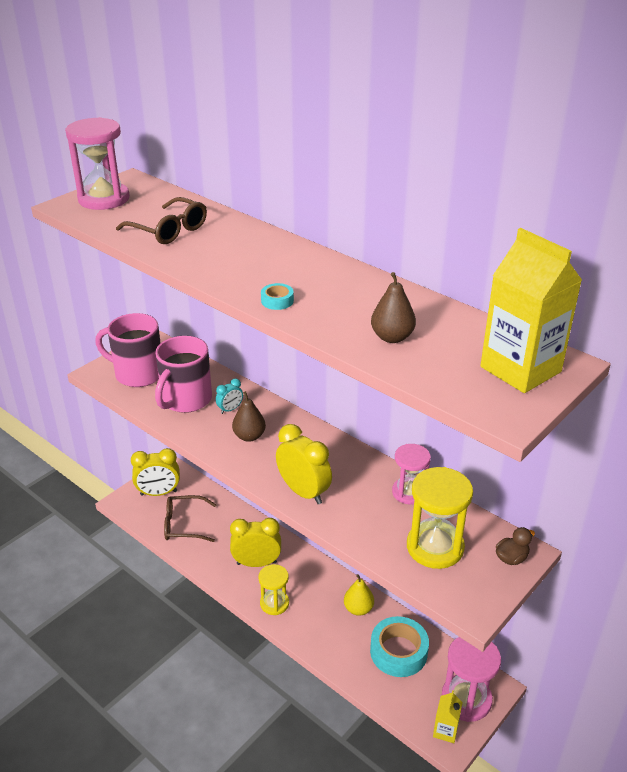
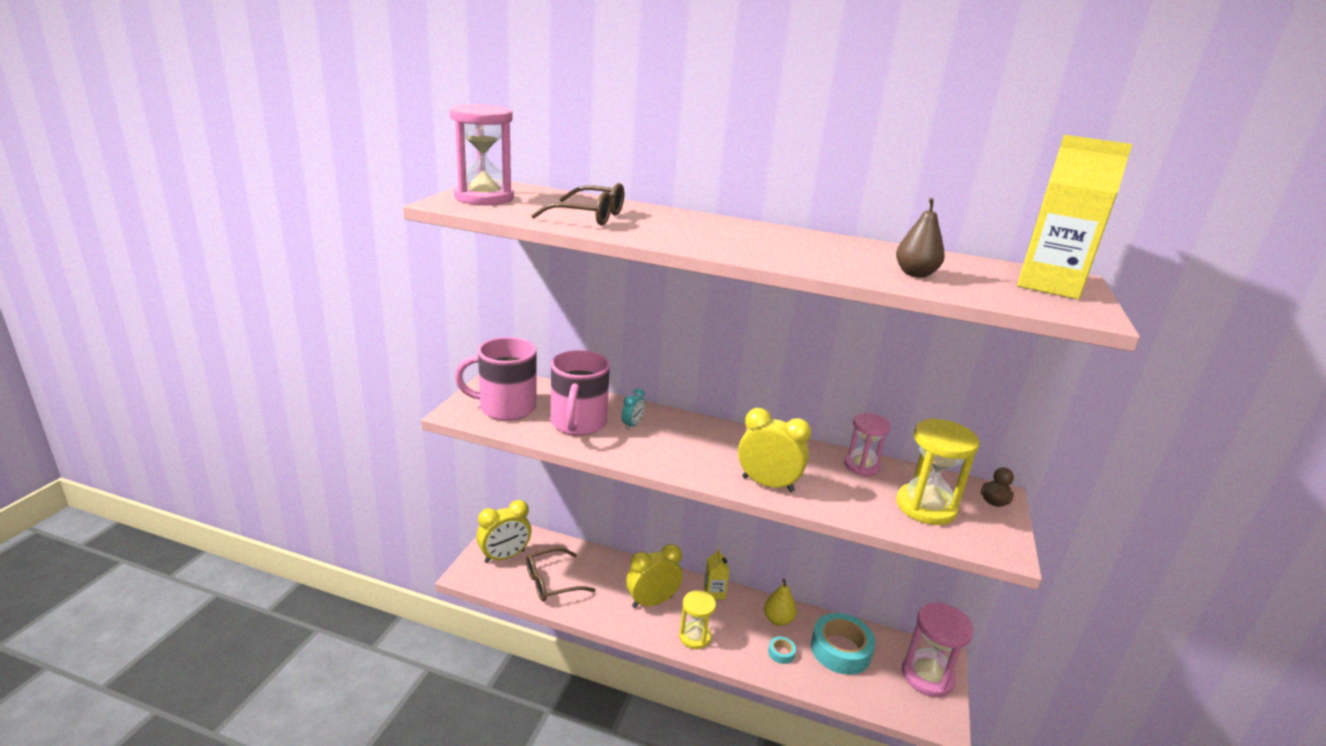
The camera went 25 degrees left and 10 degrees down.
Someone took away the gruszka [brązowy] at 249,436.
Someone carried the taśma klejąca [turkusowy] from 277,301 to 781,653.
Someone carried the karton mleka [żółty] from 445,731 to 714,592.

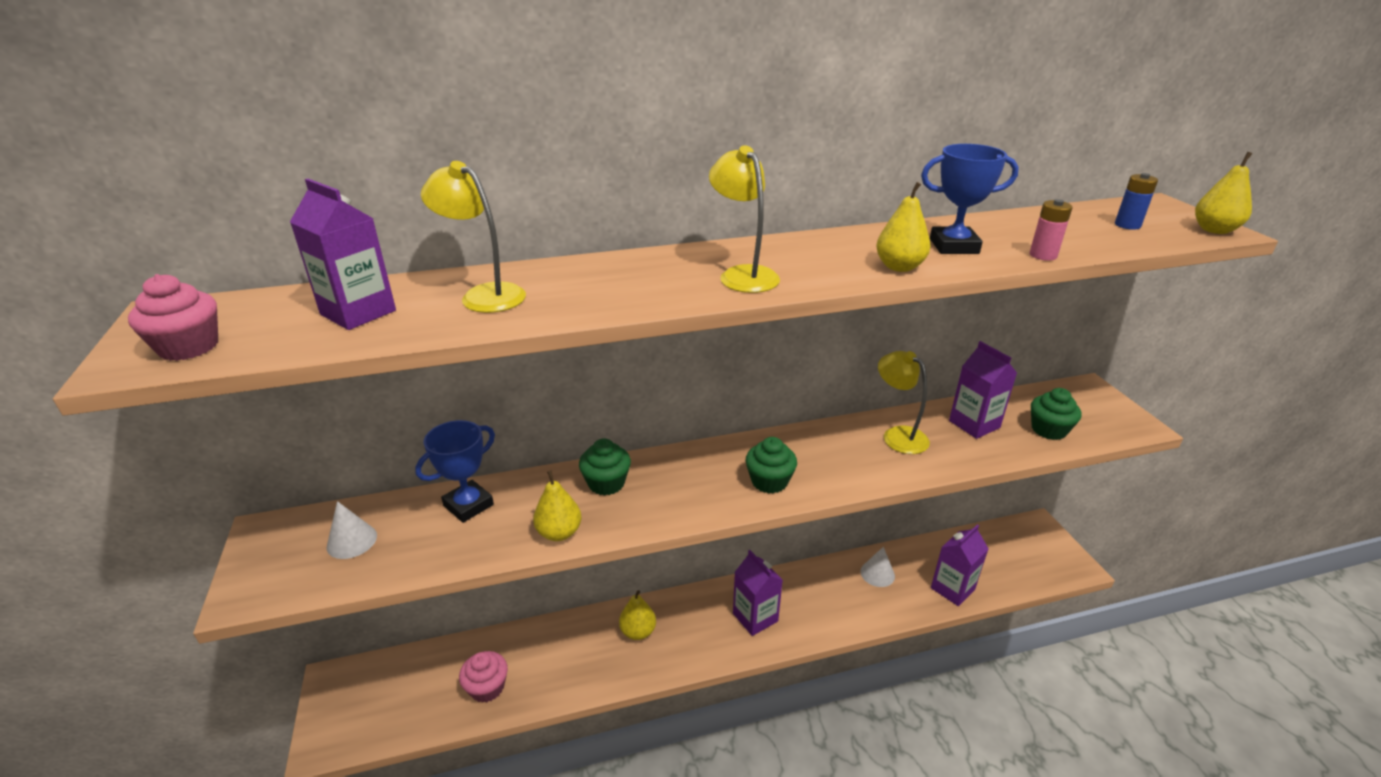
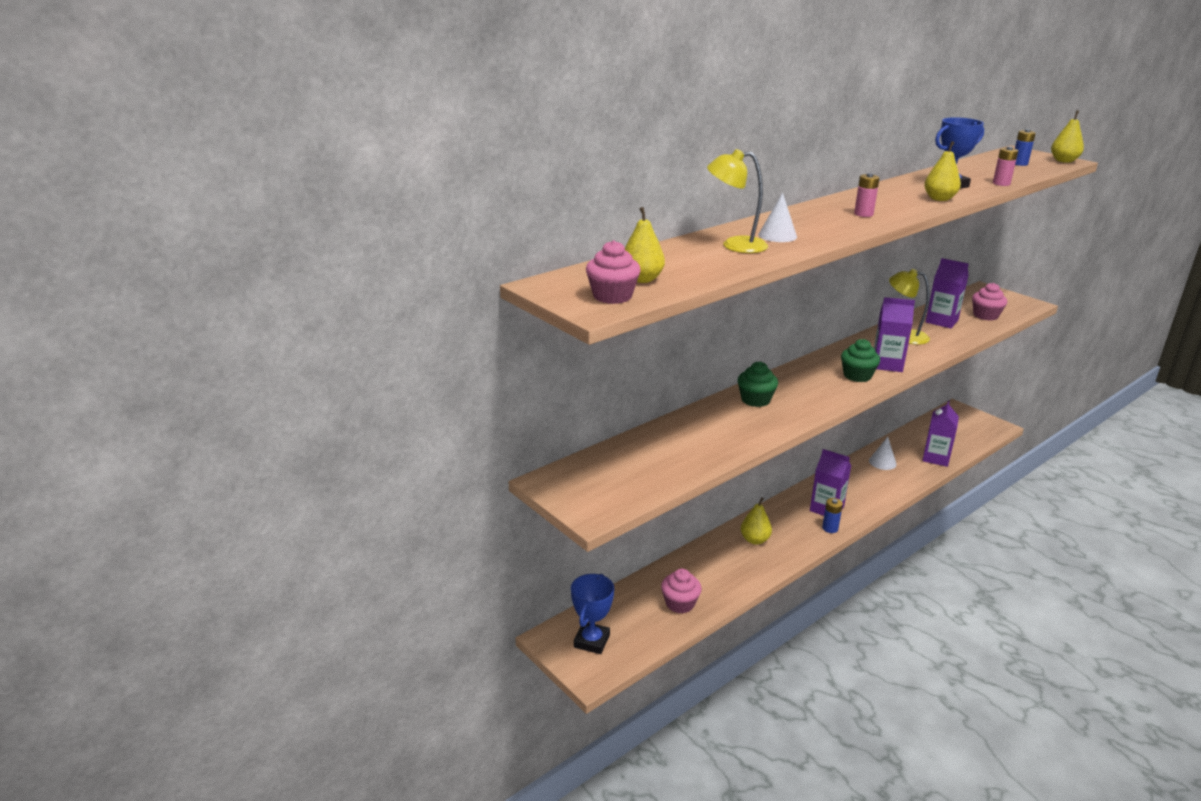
The camera went 25 degrees left and 5 degrees down.
Someone carried the karton mleka [fioletowy] from 358,312 to 887,364.
Someone carried the stożek [biały] from 352,541 to 777,235.
Someone carried the puchar [niebieski] from 468,505 to 591,641.
Someone carried the gruszka [żółty] from 559,533 to 642,279.
Someone swapped the lampka [żółty] at 743,275 for the bateria [różowy] at 863,214.
Someone repainted the muffinka [zielony] at 1048,430, which became the muffinka [różowy] at 985,315.
Someone put down the bateria [niebieski] at 830,528.

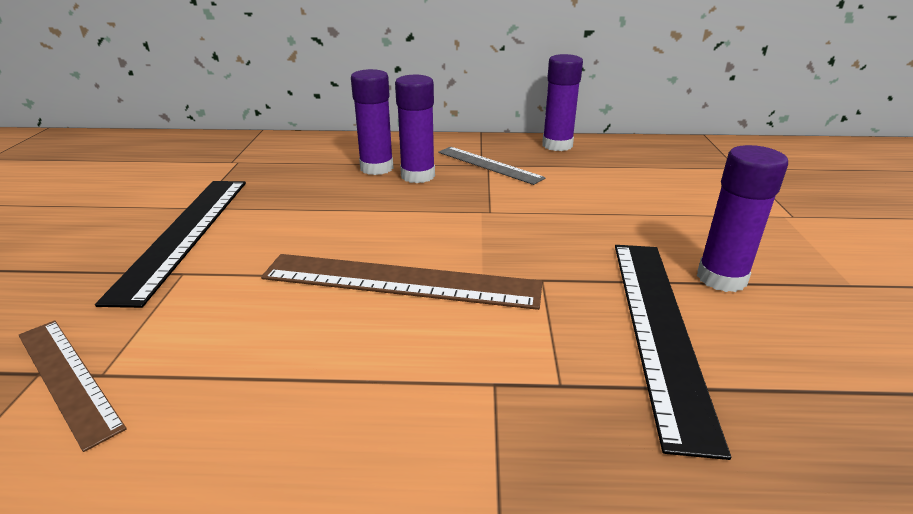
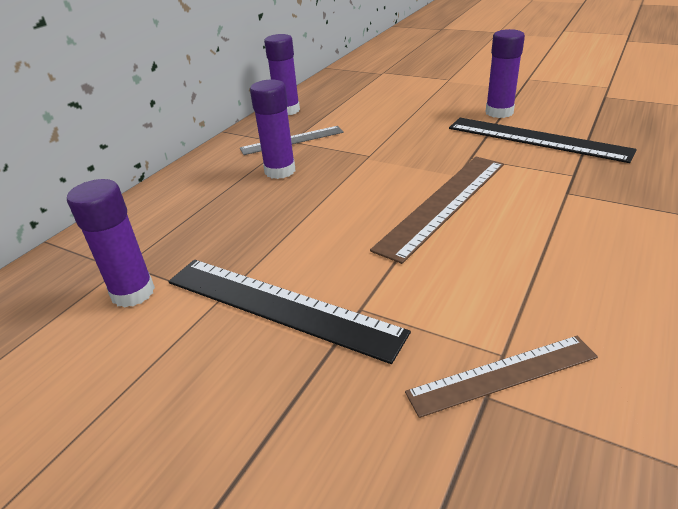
The camera went 60 degrees left and 5 degrees up.
Someone carried the klej w sztyfcie [fioletowy] from 376,168 to 133,293.

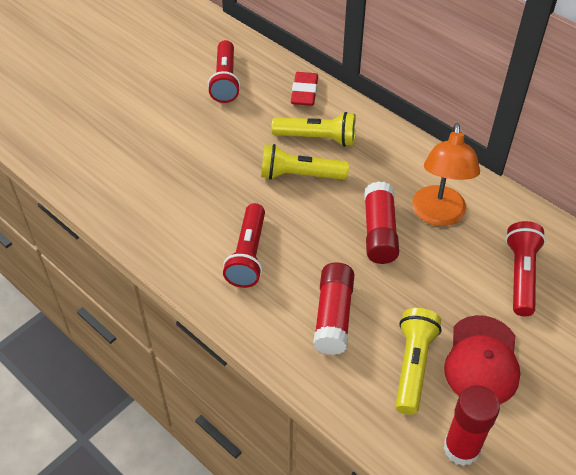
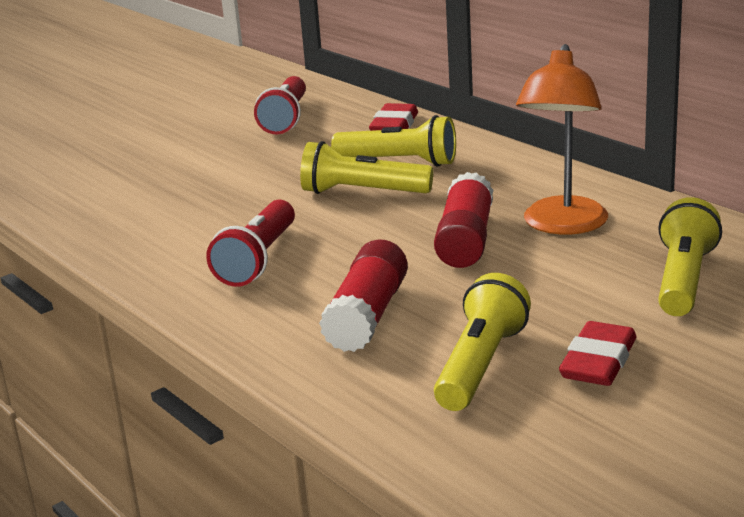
The camera went 10 degrees right and 25 degrees down.
Someone took away the klej w sztyfcie [czerwony] at 461,448.
Someone swapped the czapka [czerwony] at 482,361 for the gumka do mazania [czerwony] at 598,362.
Someone repainted the latarka [czerwony] at 521,275, which became the latarka [żółty] at 683,280.

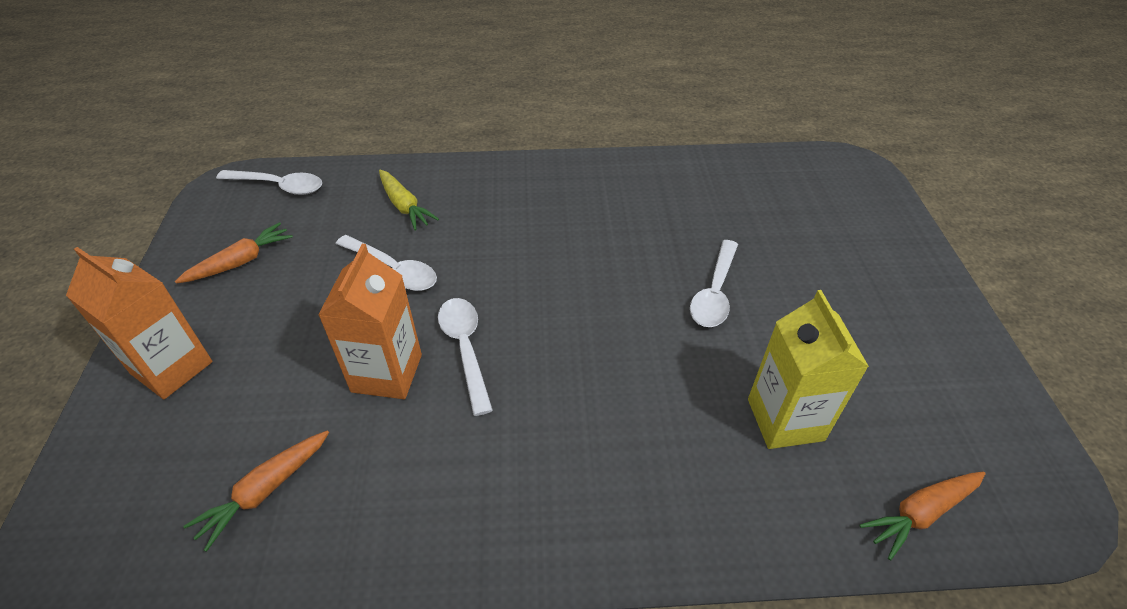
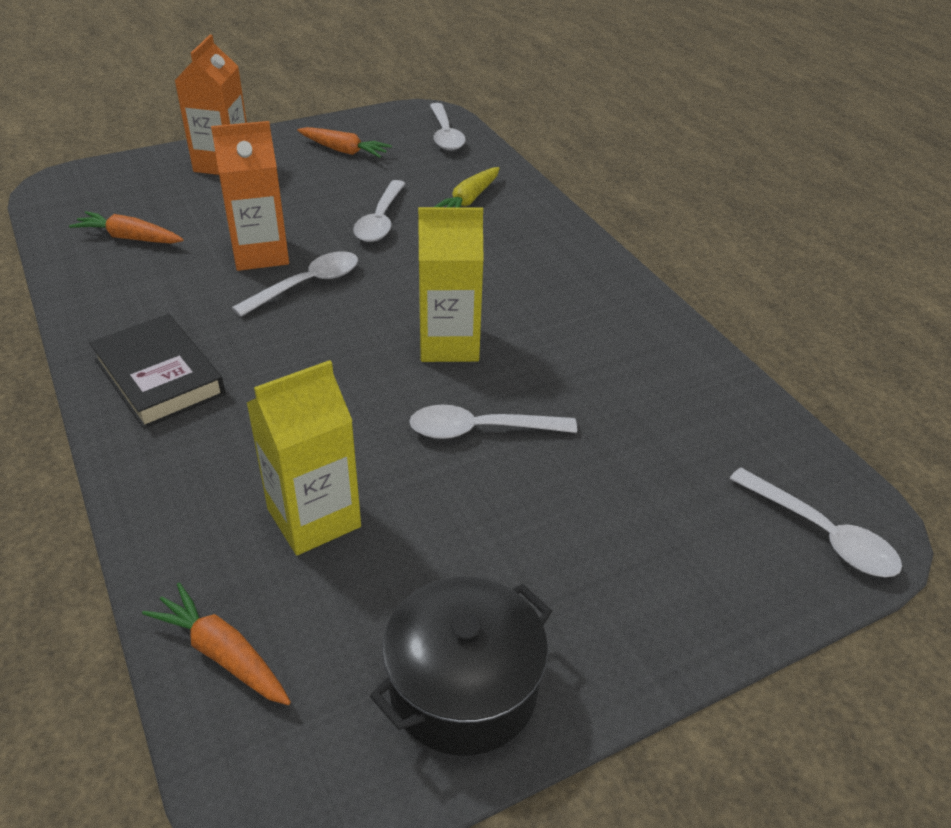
The camera went 65 degrees right and 5 degrees down.
Someone put down the książka [czarny] at 159,377.
Someone put down the garnek [czarny] at 463,688.
Someone put down the karton mleka [żółty] at 449,344.
Someone put down the łyżka [biały] at 821,534.

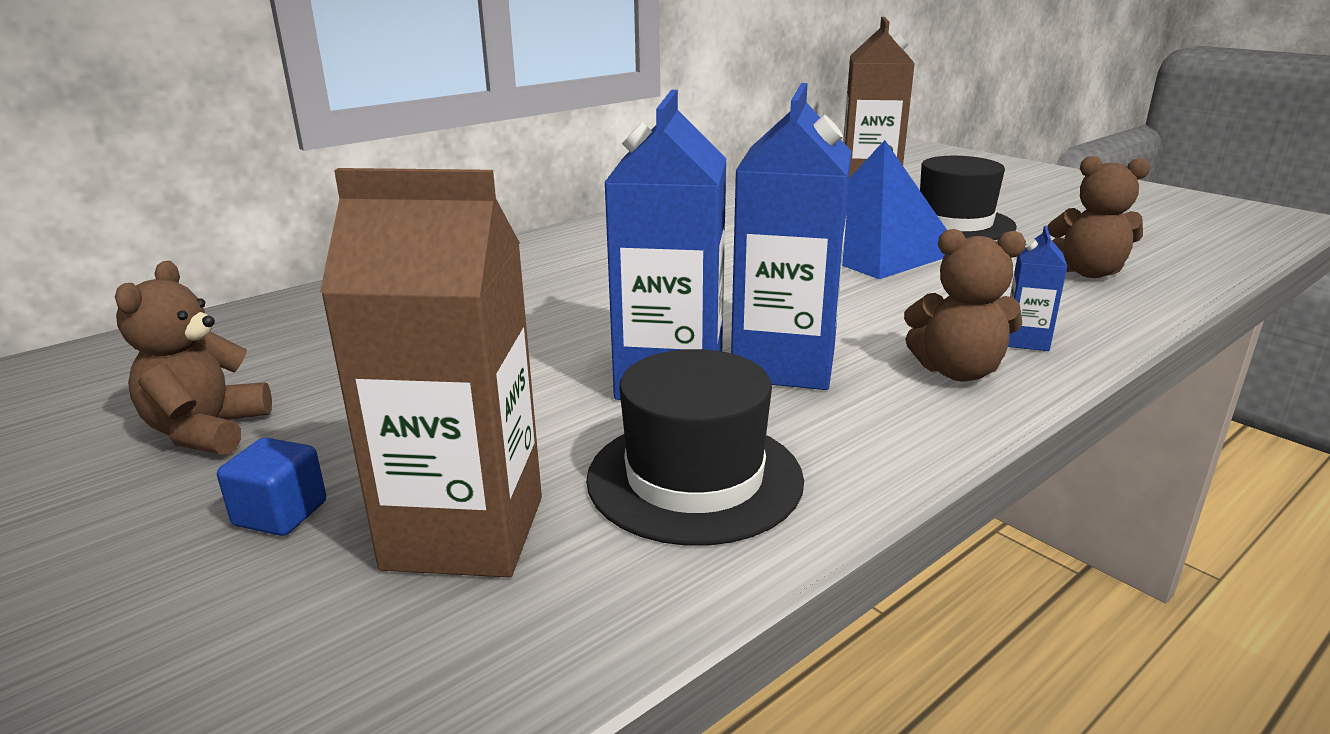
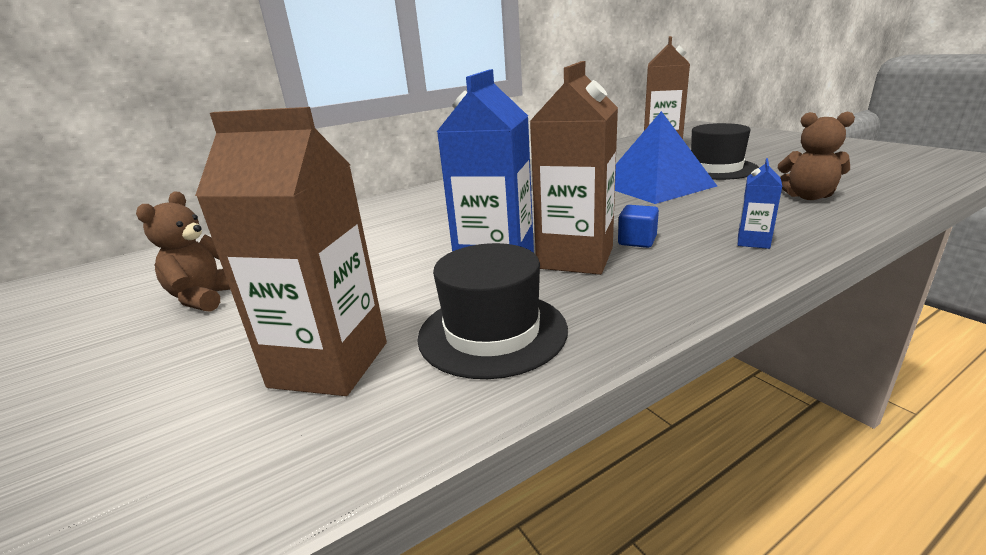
The camera went 10 degrees right and 0 degrees up.
Someone carried the sześcian [niebieski] from 280,514 to 637,241.
Someone repainted the karton mleka [niebieski] at 784,365, which became the karton mleka [brązowy] at 575,258.
Someone took away the miś [brązowy] at 957,371.

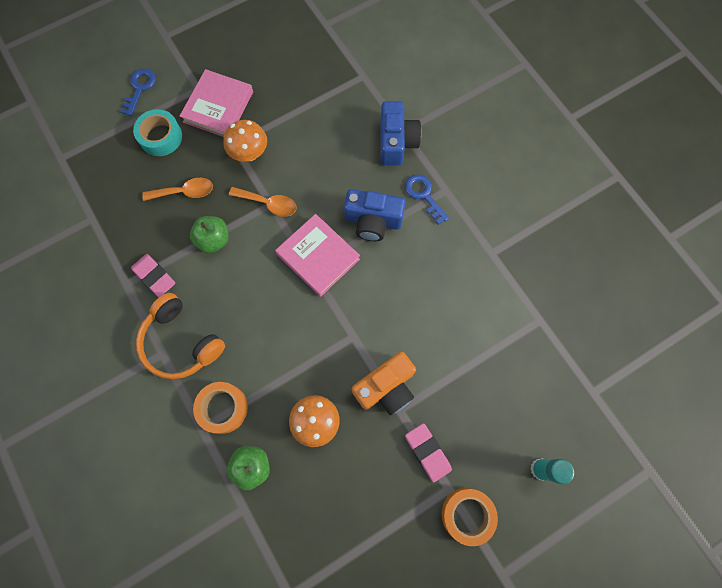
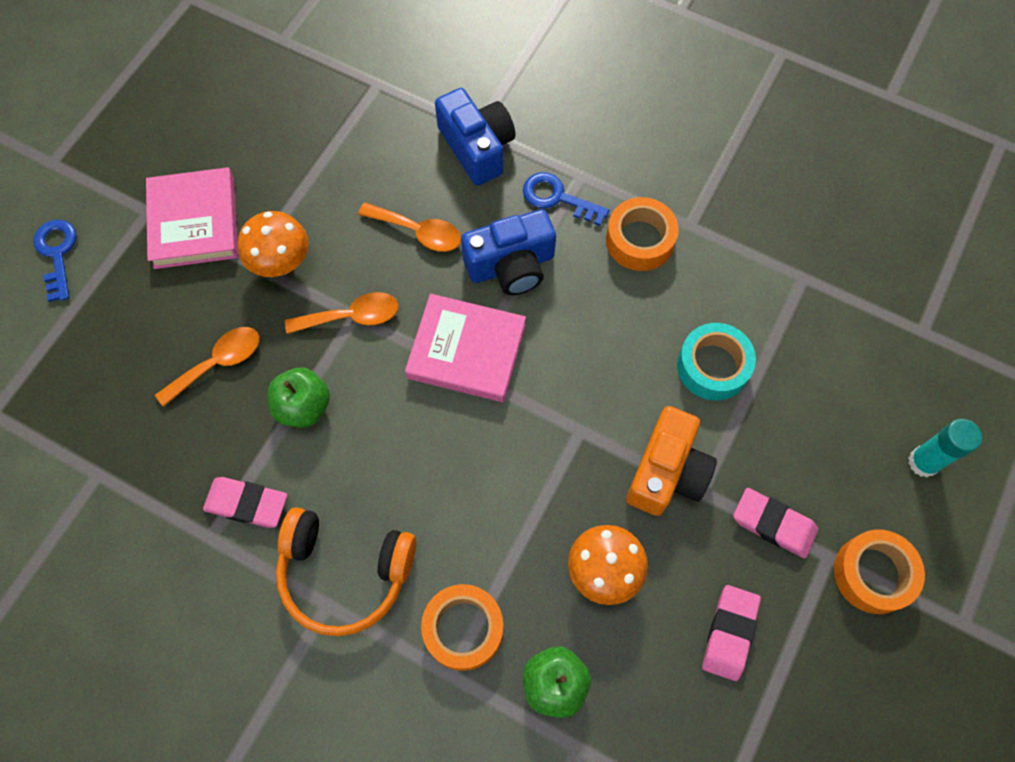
The camera went 30 degrees left and 5 degrees down.
Someone carried the taśma klejąca [turkusowy] from 161,137 to 713,366.
Someone put down the łyżka [pomarańczowy] at 418,232.
Someone put down the taśma klejąca [pomarańczowy] at 640,240.
Someone put down the gumka do mazania [różowy] at 729,633.

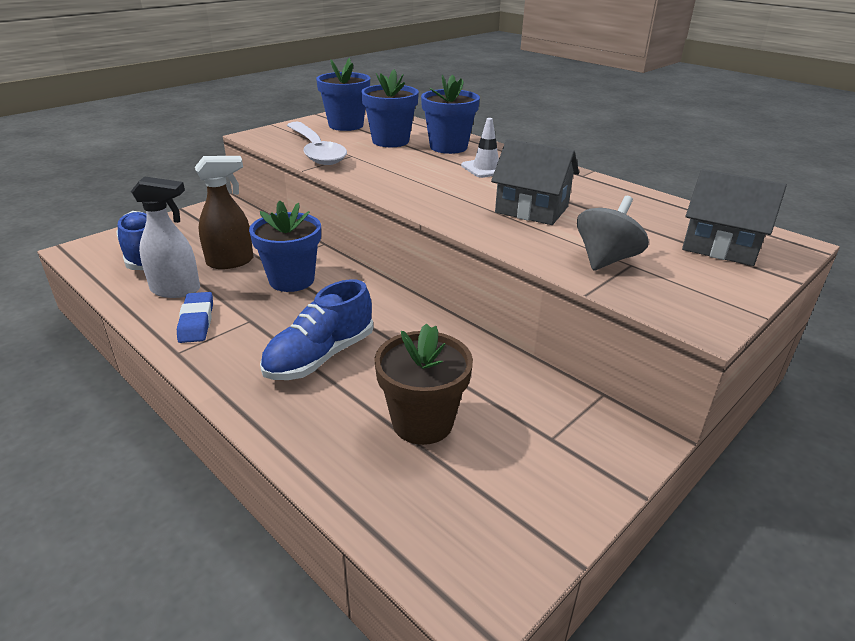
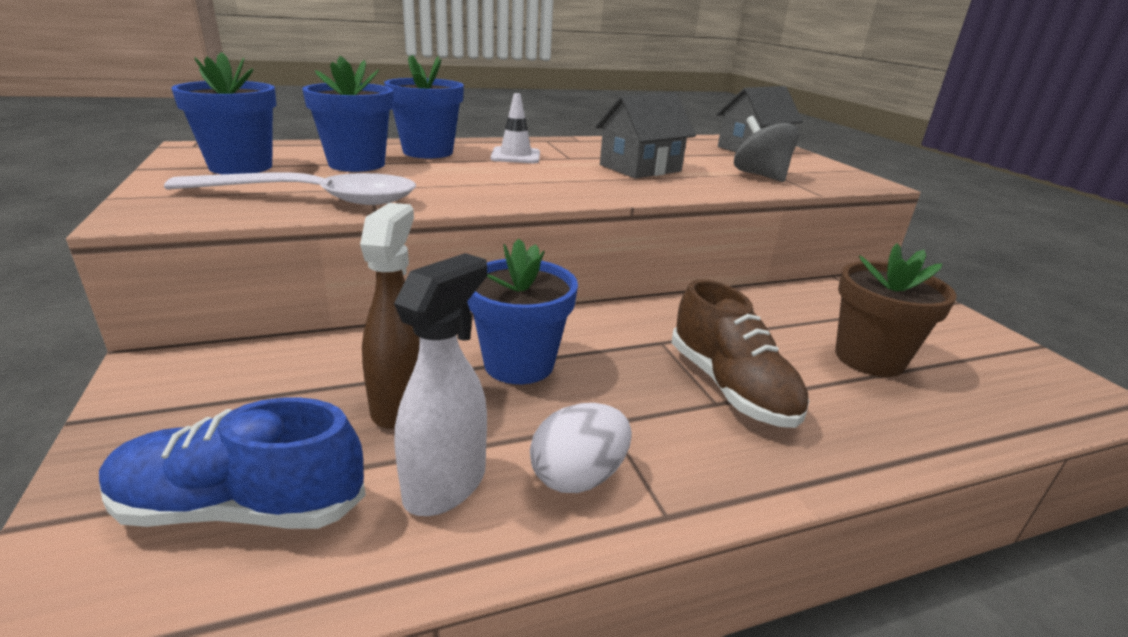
The camera went 65 degrees left and 5 degrees down.
Someone swapped the gumka do mazania [niebieski] at 196,321 for the jajko [biały] at 578,477.
Someone repainted the but [niebieski] at 320,357, which became the but [brązowy] at 730,387.

